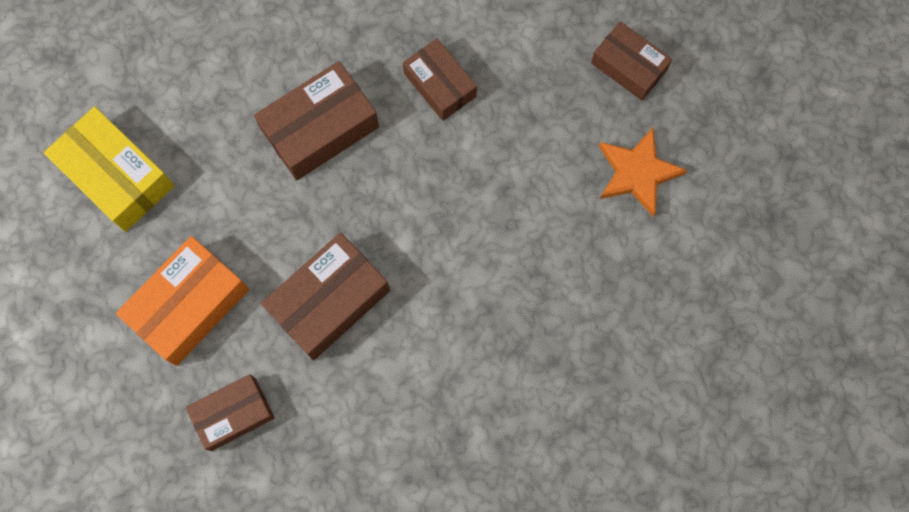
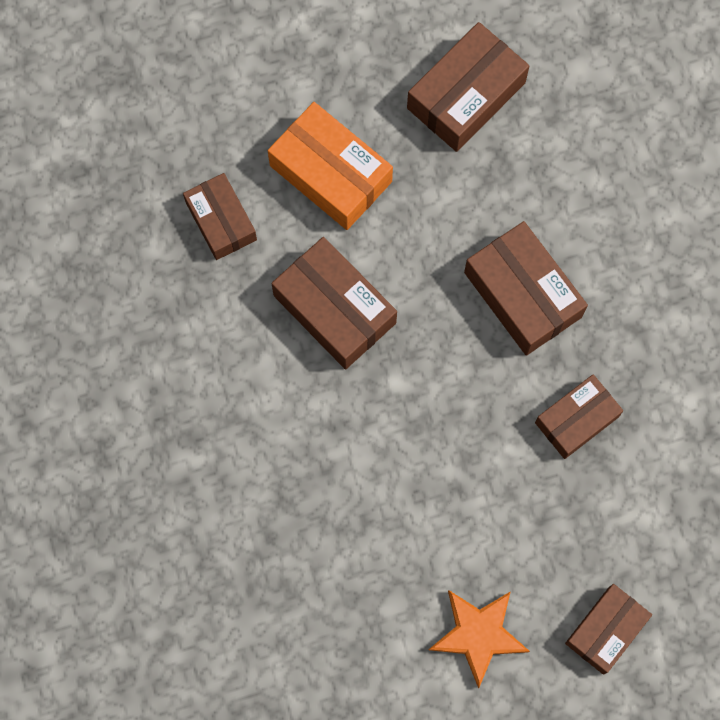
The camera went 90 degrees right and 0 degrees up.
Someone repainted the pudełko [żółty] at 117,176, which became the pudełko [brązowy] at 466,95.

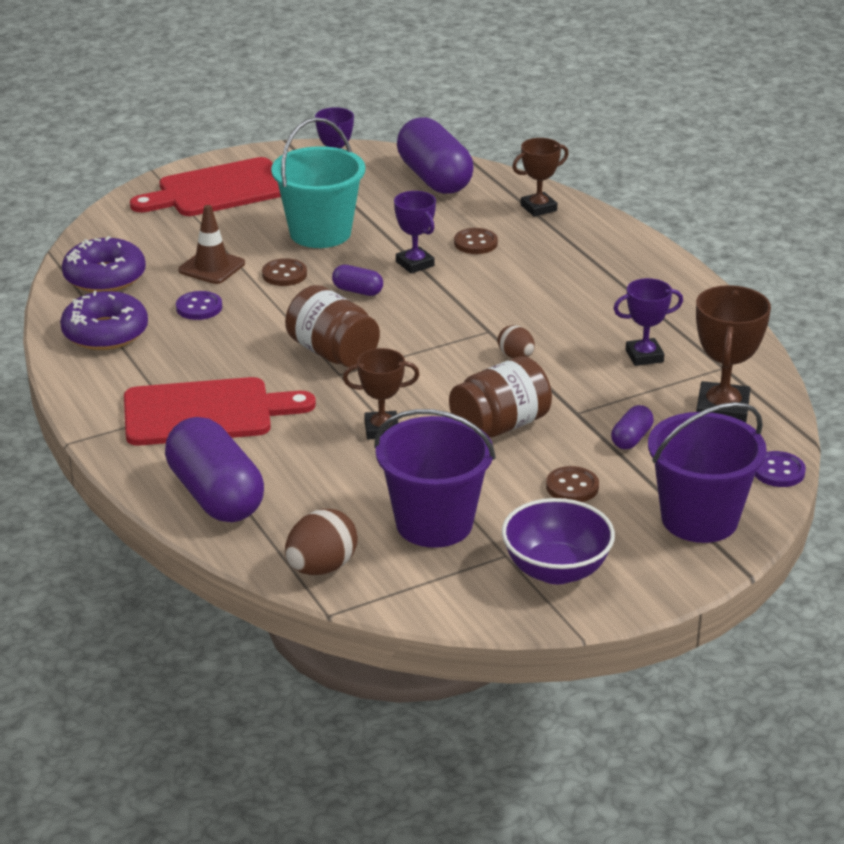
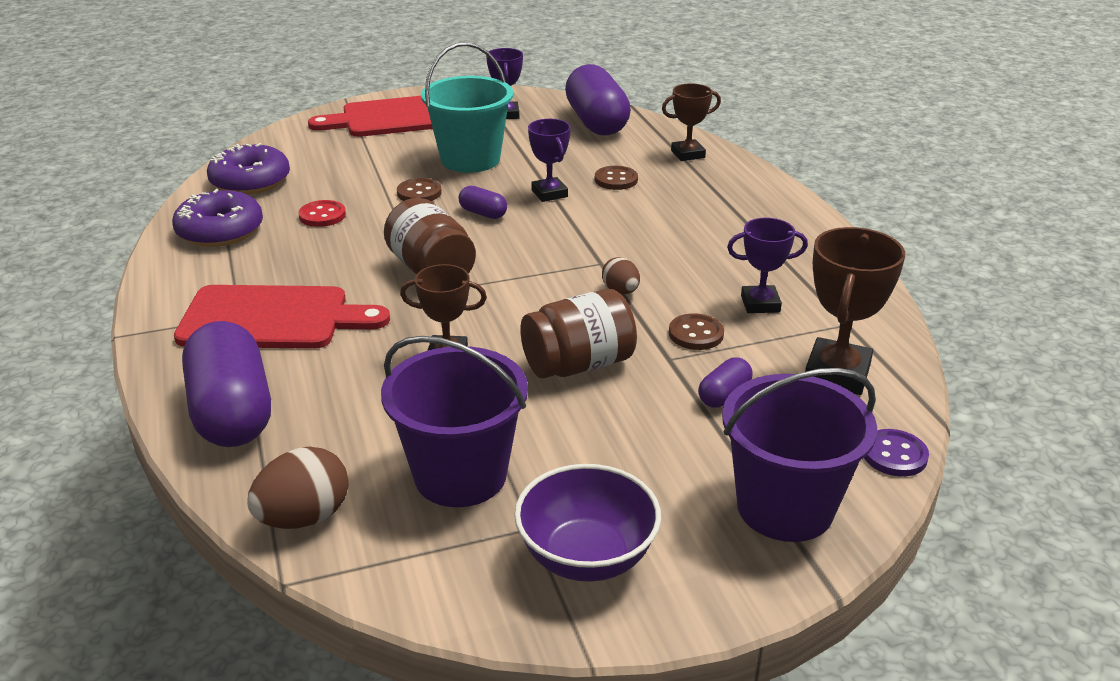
The camera went 10 degrees right and 0 degrees up.
Someone repainted the guzik [fioletowy] at 199,307, which became the guzik [czerwony] at 322,215.
Someone took away the pachołek [brązowy] at 212,267.
Someone carried the guzik [brązowy] from 572,487 to 696,334.

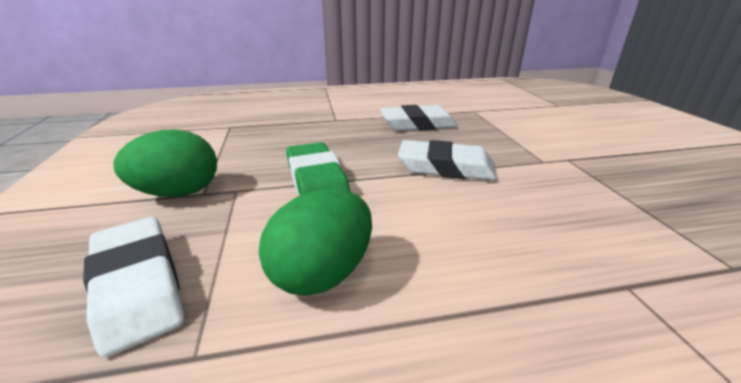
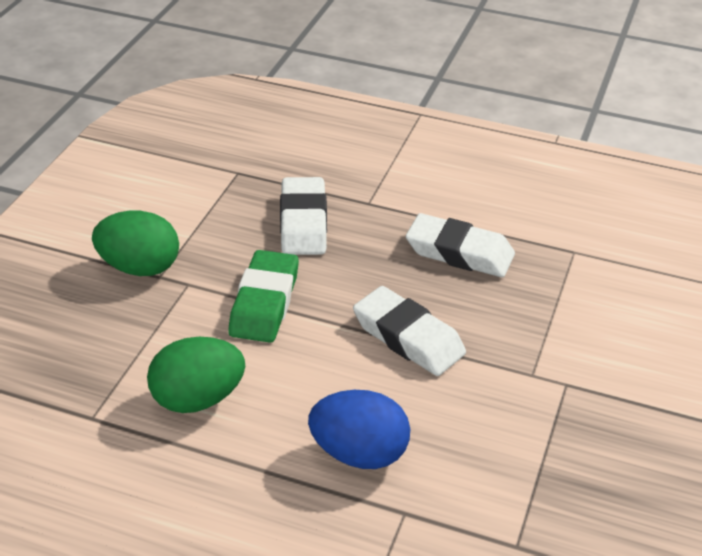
The camera went 30 degrees right and 10 degrees up.
Someone carried the gumka do mazania [biały] from 138,286 to 303,223.
Someone put down the jajko [niebieski] at 359,454.

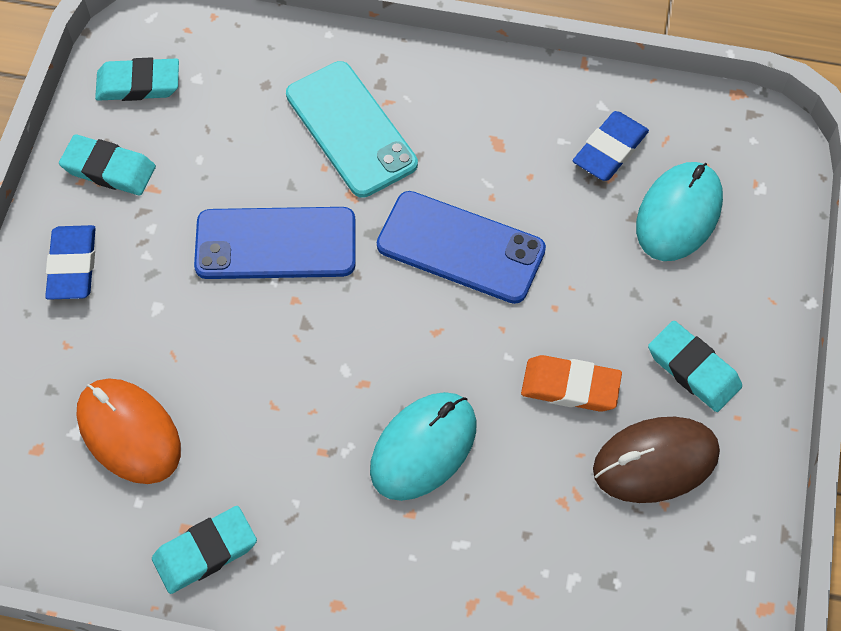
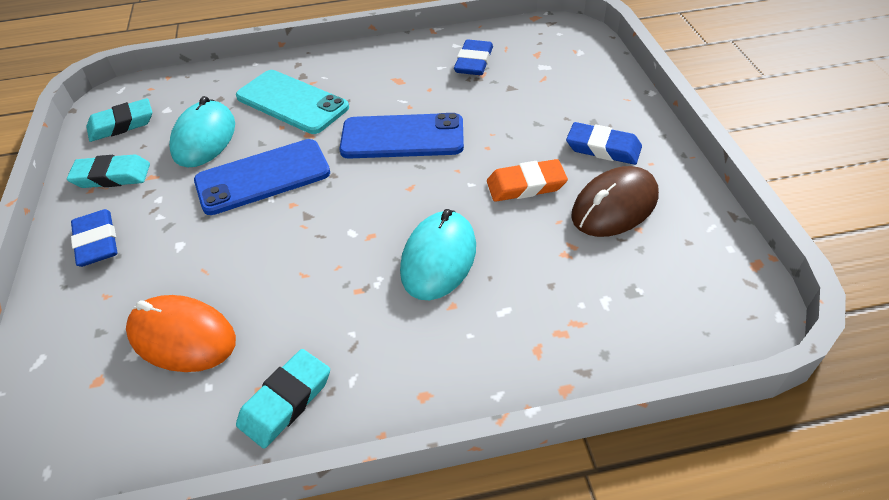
The camera went 20 degrees left and 15 degrees down.
Someone carried the myszka [turkusowy] from 679,214 to 204,138.
Someone repainted the gumka do mazania [turkusowy] at 693,369, which became the gumka do mazania [niebieski] at 603,148.

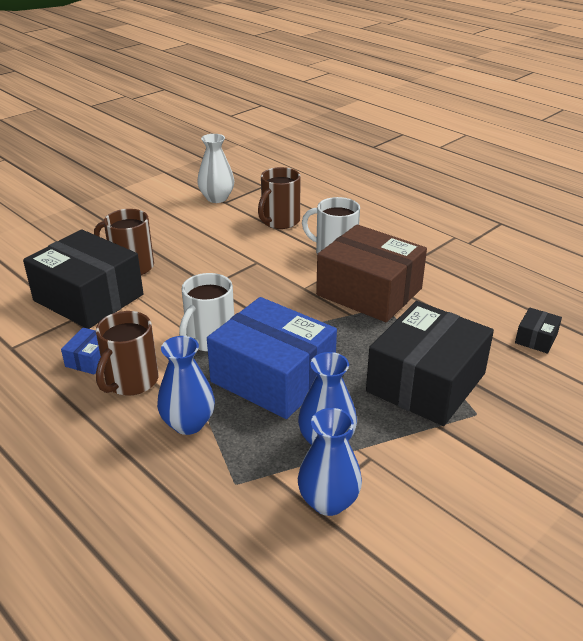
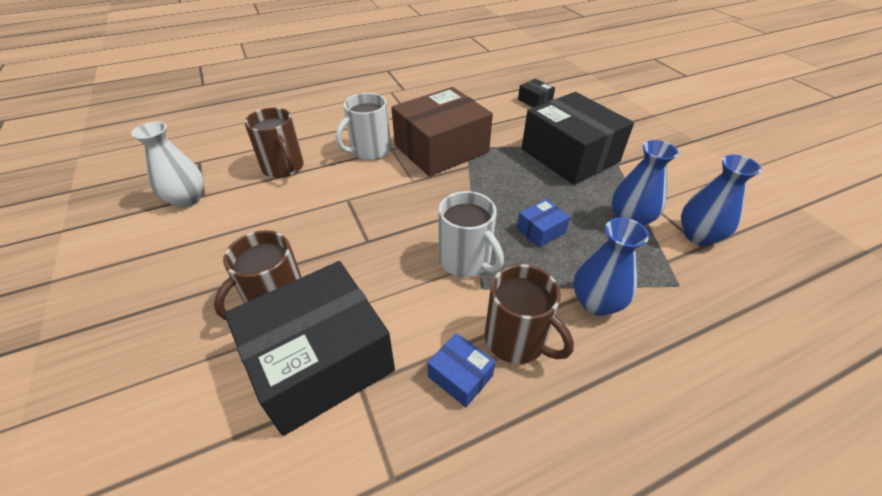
The camera went 70 degrees left and 10 degrees up.
Someone scaled the pudełko [niebieski] at 273,377 by 0.42.

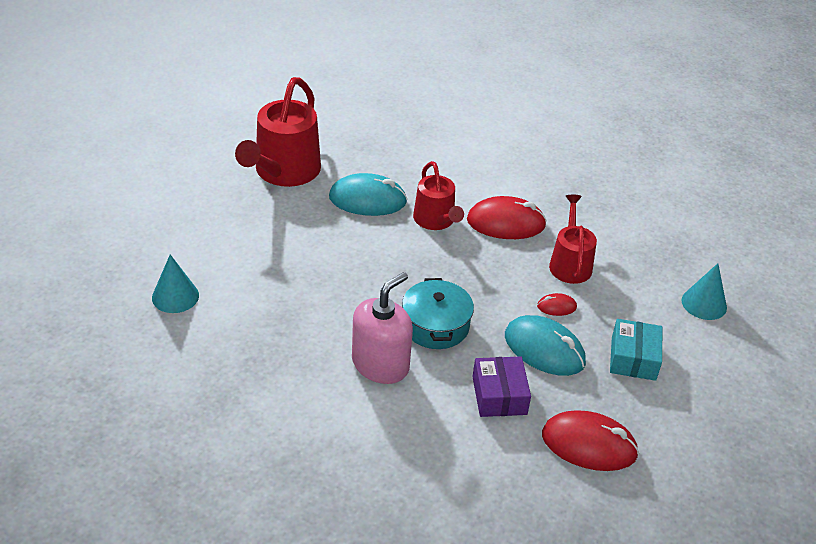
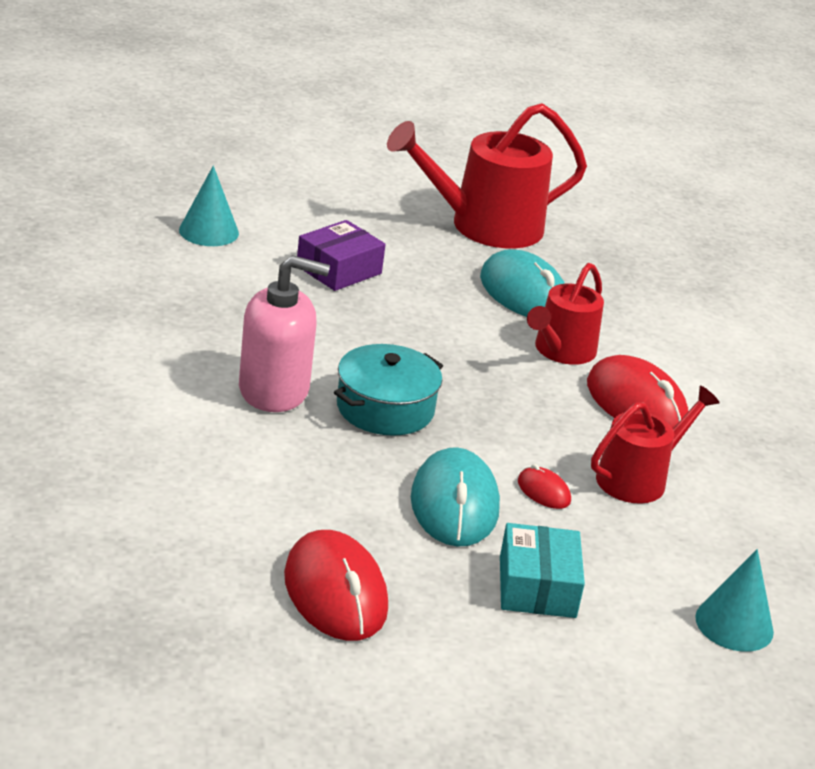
The camera went 50 degrees right and 10 degrees down.
Someone carried the pudełko [fioletowy] from 499,395 to 339,270.
Someone rotated the pudełko [turkusowy] at 633,358 by 60 degrees counterclockwise.

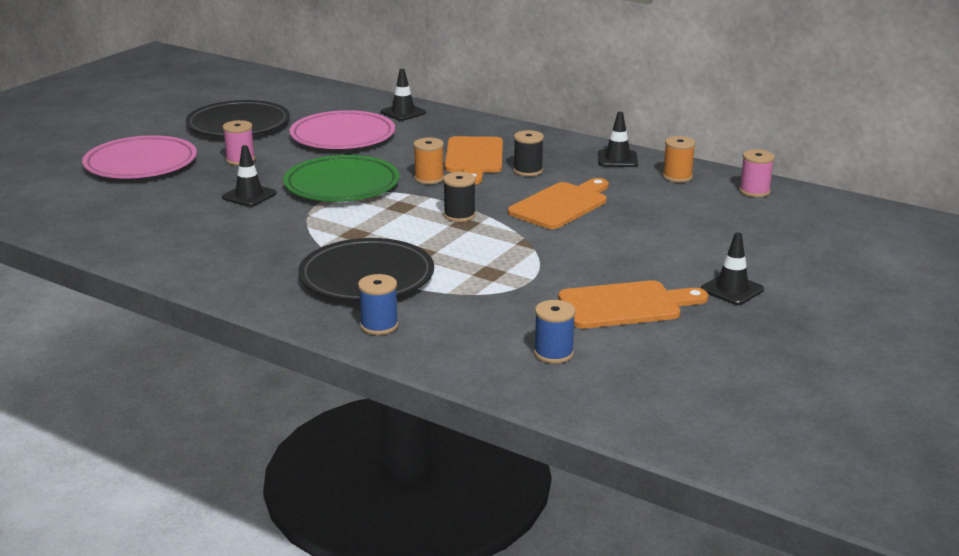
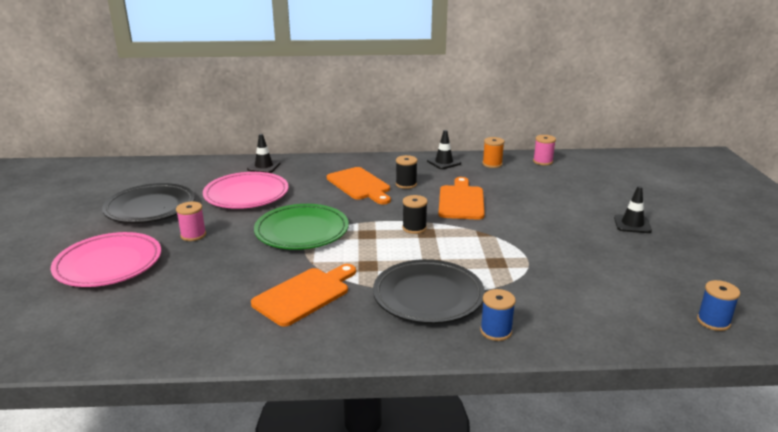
The camera went 35 degrees left and 0 degrees up.
Someone took away the pachołek [czarny] at 249,196.
Someone took away the szpulka [pomarańczowy] at 429,178.
Someone carried the szpulka [niebieski] from 553,353 to 713,321.
Someone carried the deska do krojenia [pomarańczowy] from 625,305 to 305,294.

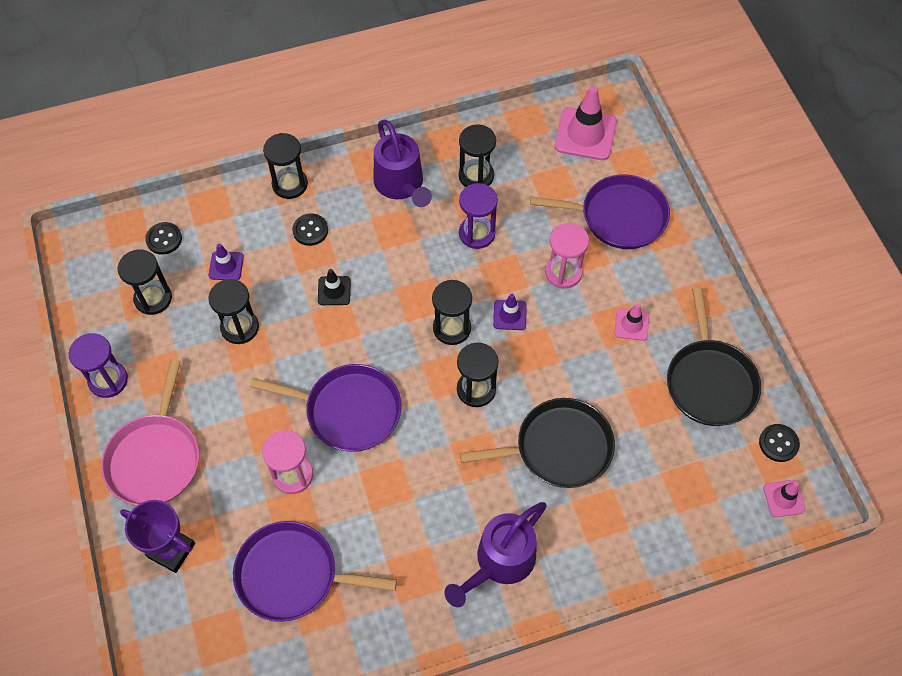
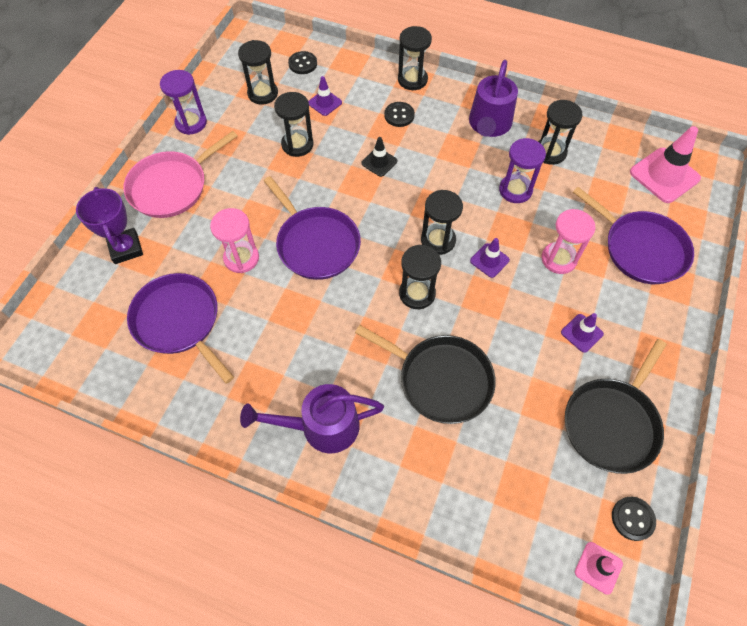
The camera went 40 degrees right and 0 degrees up.
Someone repainted the pachołek [różowy] at 631,324, which became the pachołek [fioletowy] at 581,333.

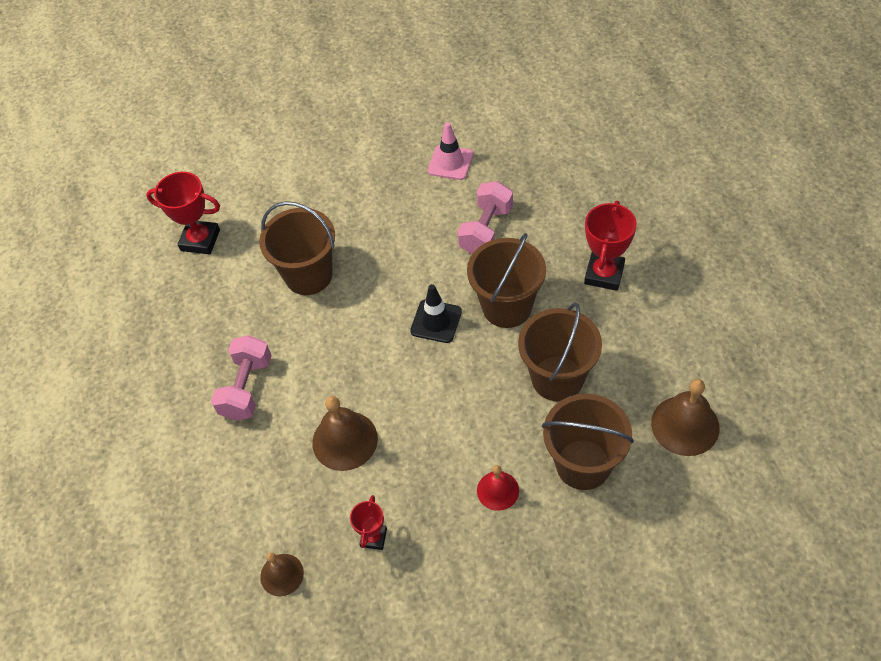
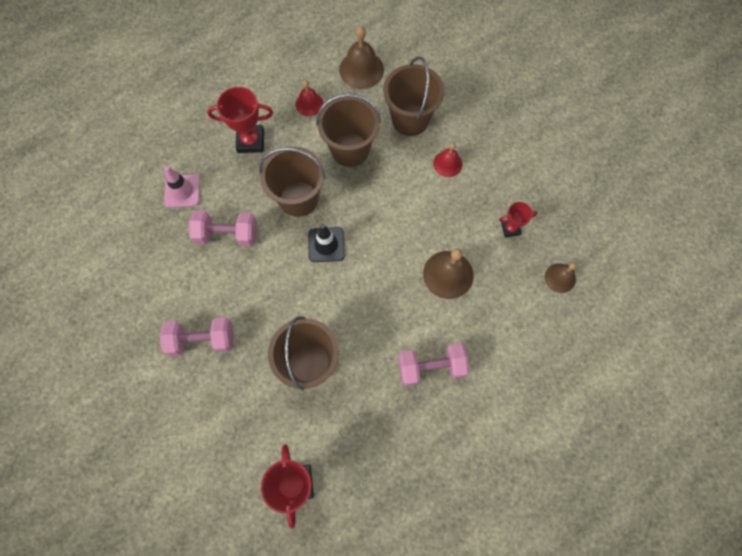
The camera went 115 degrees left and 15 degrees up.
Someone carried the pachołek [różowy] from 450,163 to 182,191.
Someone put down the hantel [różowy] at 202,340.
Someone put down the dzwonek [czerwony] at 309,104.

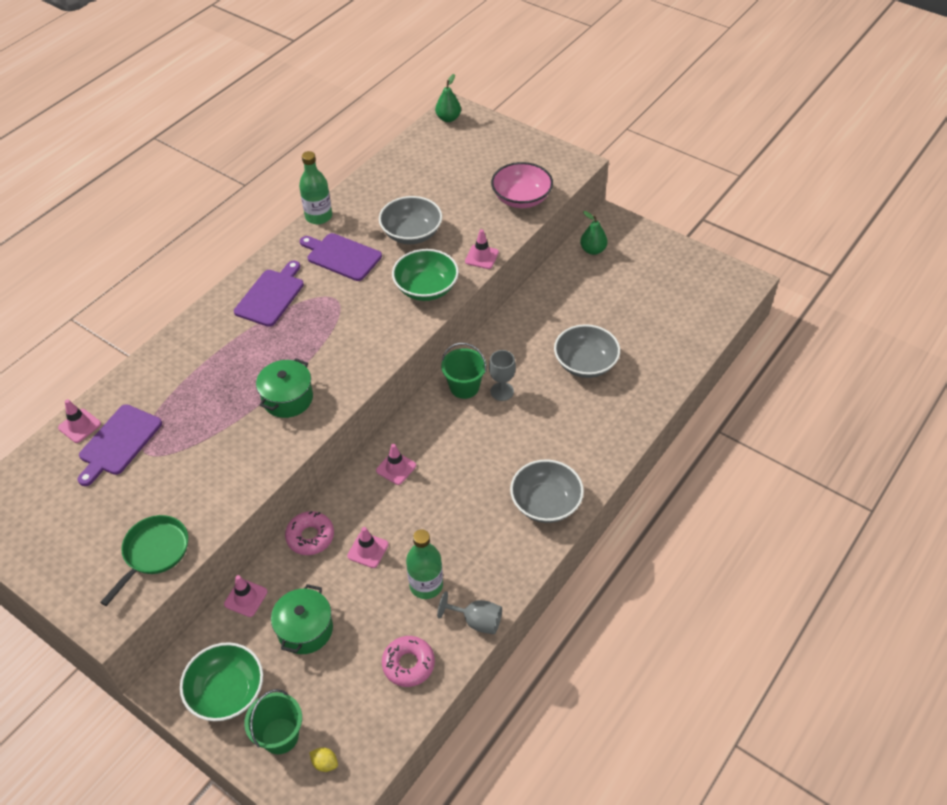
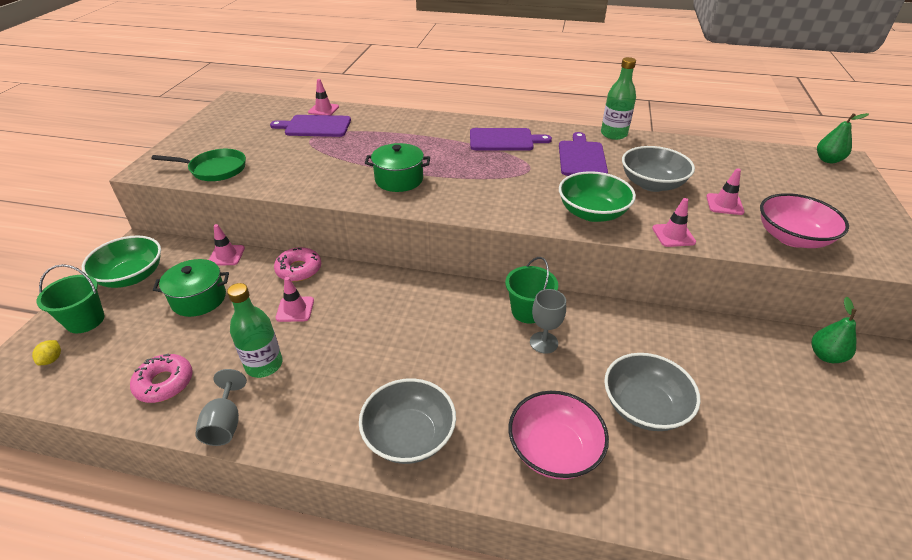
The camera went 65 degrees right and 10 degrees down.
Someone carried the pachołek [różowy] from 396,468 to 724,204.
Someone put down the miska [różowy] at 554,449.

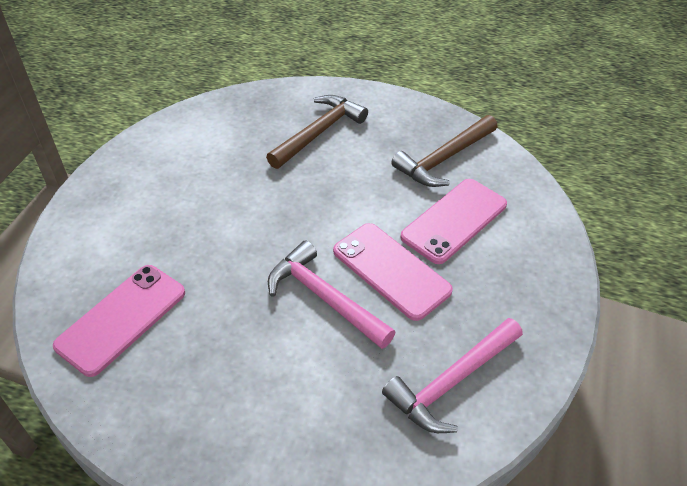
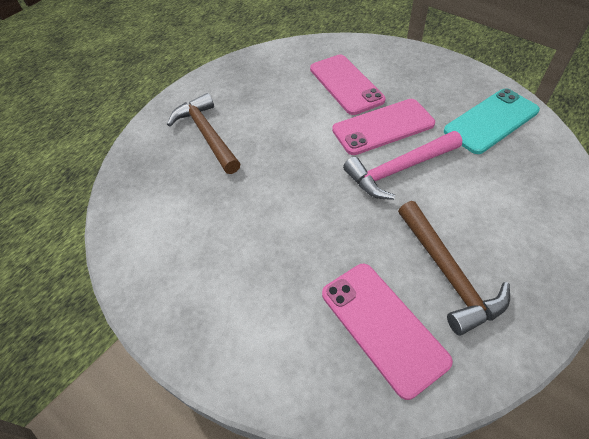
The camera went 65 degrees left and 5 degrees up.
Someone swapped the młotek [różowy] at 452,382 for the telefon [turkusowy] at 491,121.
Someone carried the młotek [brązowy] from 444,159 to 447,273.

